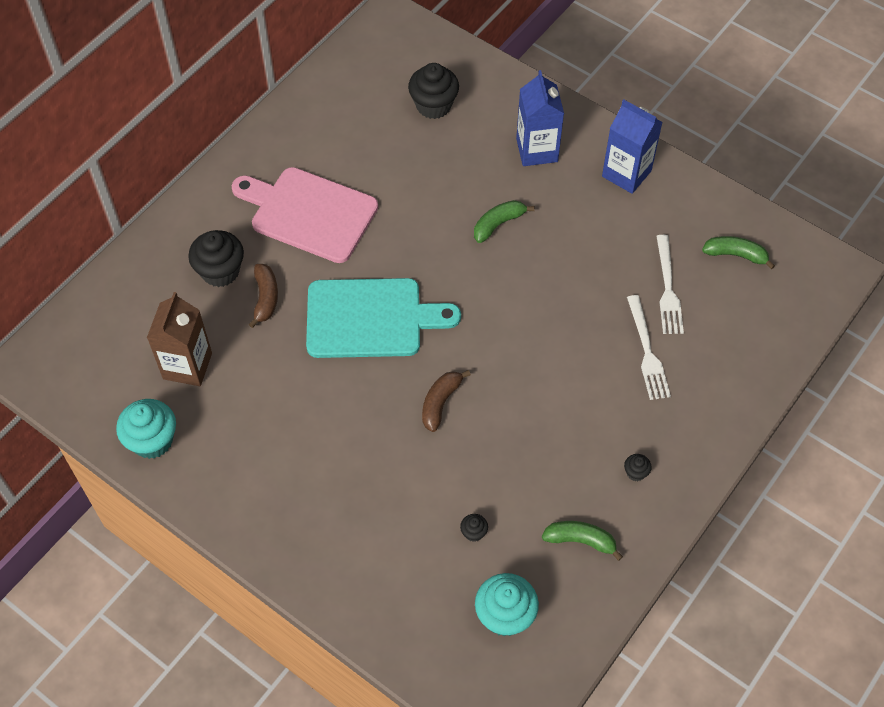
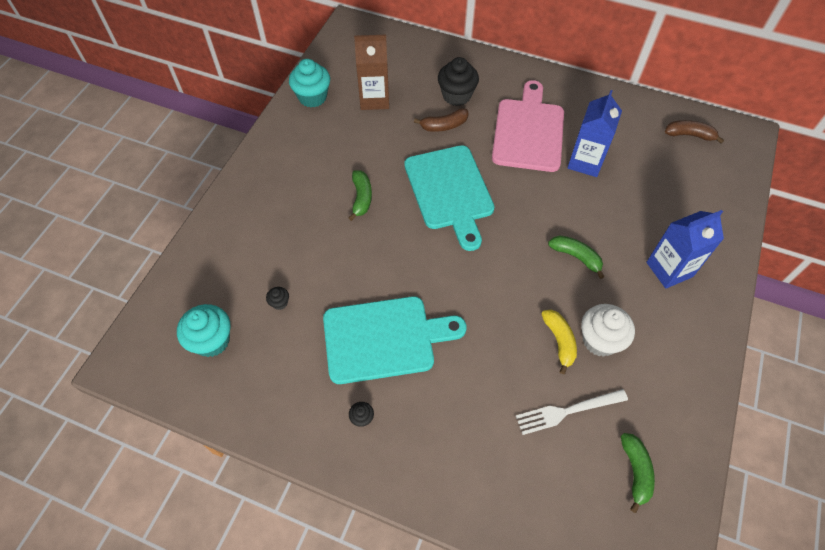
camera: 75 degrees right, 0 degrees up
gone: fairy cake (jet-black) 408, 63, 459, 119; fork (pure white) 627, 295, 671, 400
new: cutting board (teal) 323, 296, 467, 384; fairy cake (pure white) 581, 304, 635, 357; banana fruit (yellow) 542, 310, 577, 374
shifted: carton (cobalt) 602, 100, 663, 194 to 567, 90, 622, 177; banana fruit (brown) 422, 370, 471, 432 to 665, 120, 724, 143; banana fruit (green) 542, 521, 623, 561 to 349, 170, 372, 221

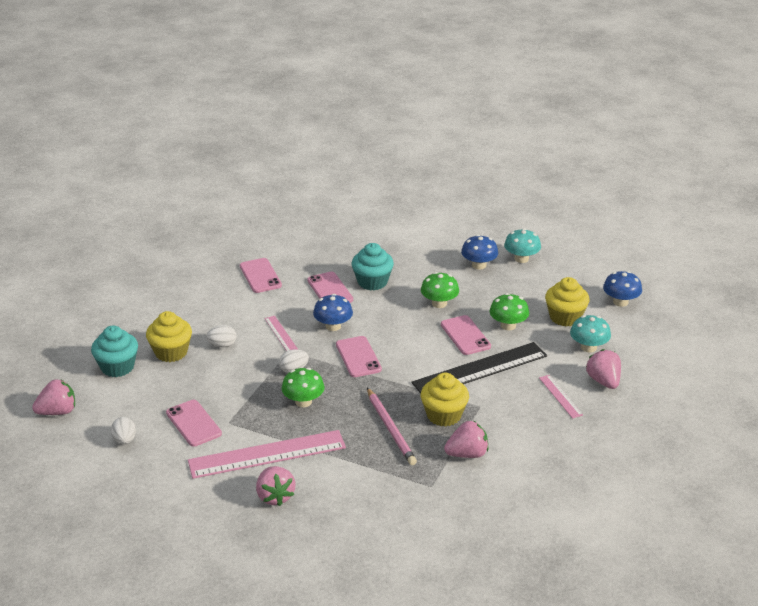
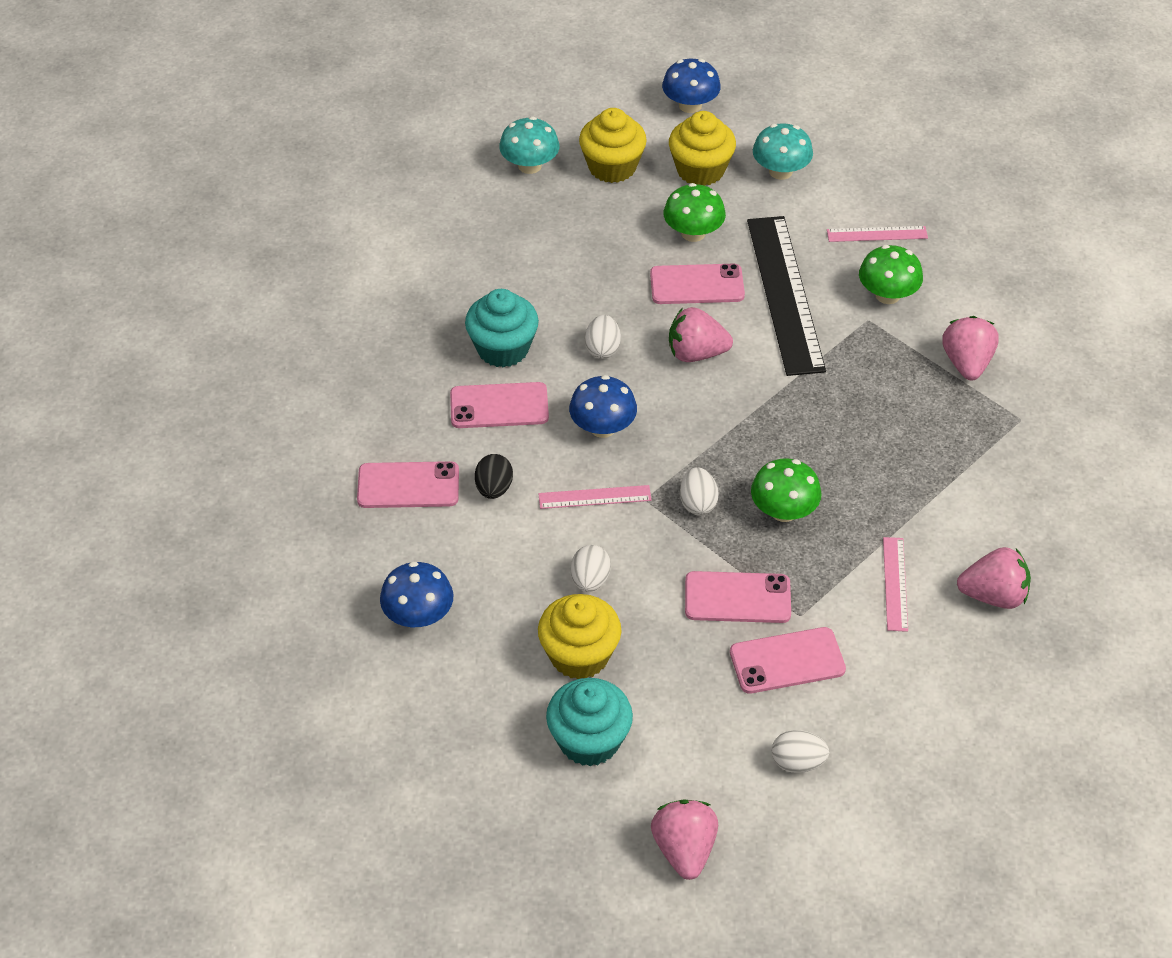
camera: 70 degrees left, 15 degrees up
gone: pencil (rose-pink) 367, 388, 417, 465
new: egg (pure white) 585, 315, 621, 359; egg (jet-black) 475, 454, 513, 499
shifted: fungus (cobalt) 461, 235, 498, 270 to 380, 561, 453, 628; fungus (green) 421, 272, 459, 308 to 859, 245, 923, 304; smartphone (rose-pink) 336, 336, 382, 377 to 685, 571, 791, 623; berry (rose-pink) 586, 349, 621, 389 to 669, 307, 733, 362; fairy cake (yellow) 421, 372, 469, 427 to 579, 108, 647, 183
scaled: straightedge (rose-pink) 188, 430, 346, 479 = 883, 537, 908, 632 x0.47

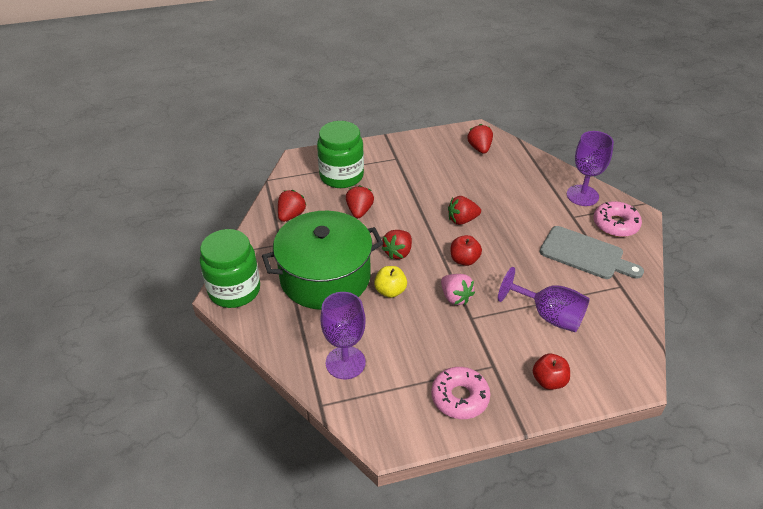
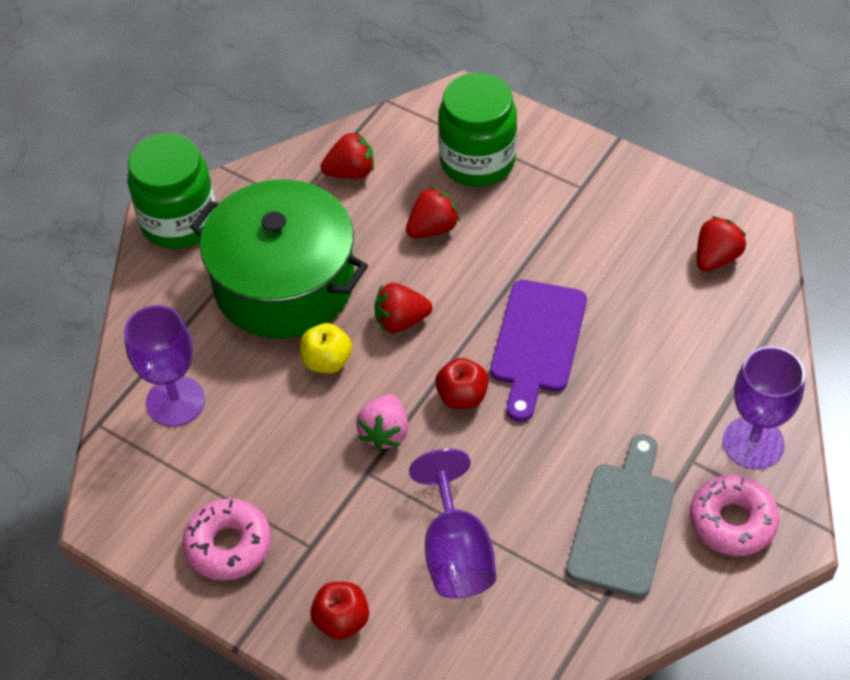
camera: 50 degrees right, 10 degrees up
swapped: berry (red) 448, 196, 481, 225 to cutting board (royal purple) 490, 280, 587, 422
rotated: cutting board (ash-grey) 540, 226, 644, 279 = 566, 434, 675, 598 150 degrees counterclockwise

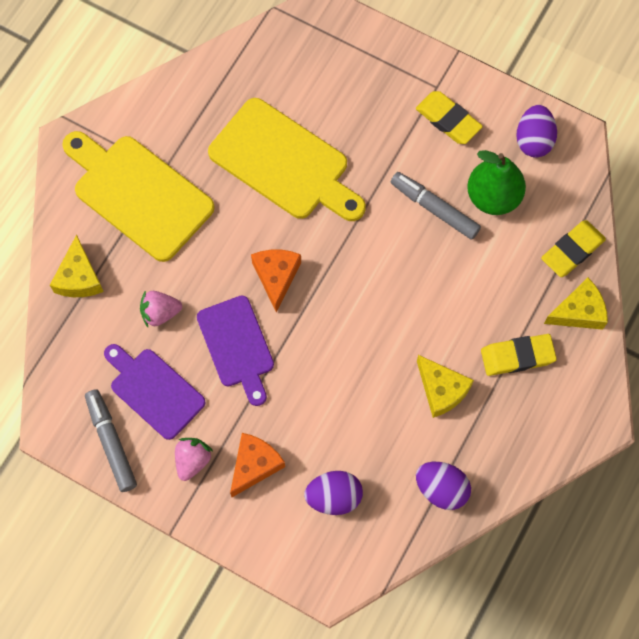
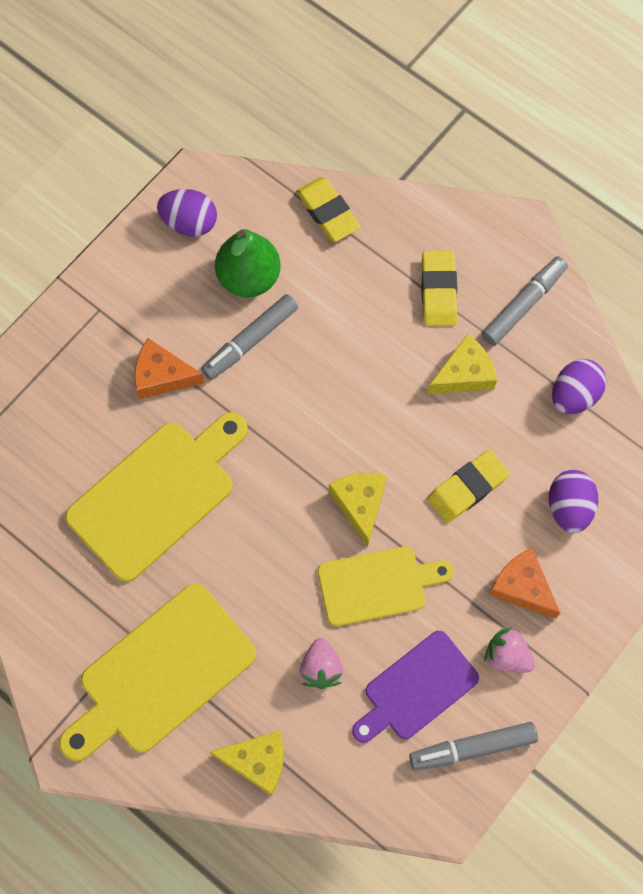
camera: 80 degrees left, 0 degrees up
new: marker pen (ash-grey) 482, 256, 568, 346
shifted: eraser (yellow) 416, 91, 483, 144 to 427, 449, 510, 523; piece of cheese (orange) 251, 250, 301, 312 to 134, 338, 204, 400; piece of cheese (yellow) 544, 278, 608, 330 to 329, 473, 387, 547
repainted: cutting board (royal purple) 197, 296, 274, 406 to cutting board (yellow) 318, 546, 453, 626

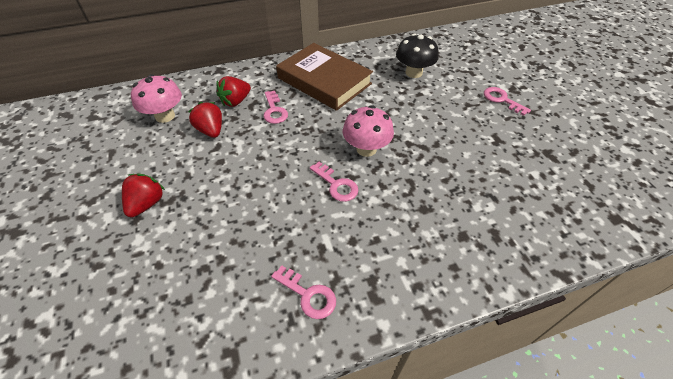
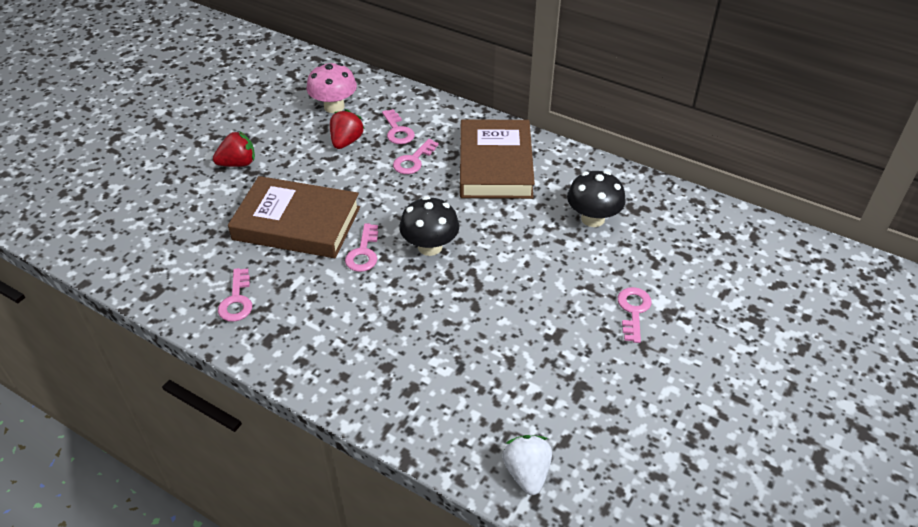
camera: 50 degrees right, 5 degrees down
new: hardcover (brown) 228, 176, 360, 258; berry (pure white) 502, 435, 552, 495
swapped: berry (red) 216, 76, 251, 107 to door key (rose-pink) 382, 109, 415, 144
repainted: fungus (rose-pink) 343, 105, 394, 157 to fungus (jet-black) 399, 196, 459, 256

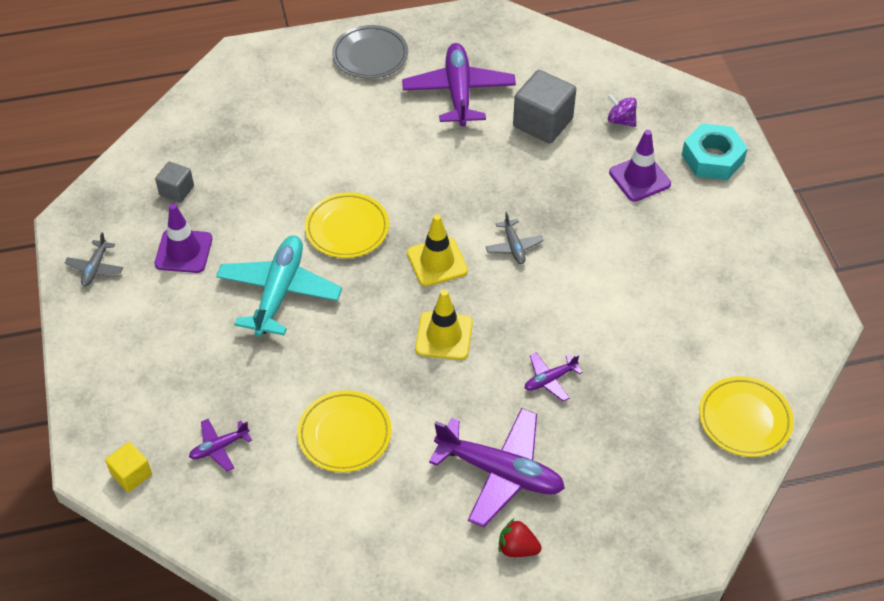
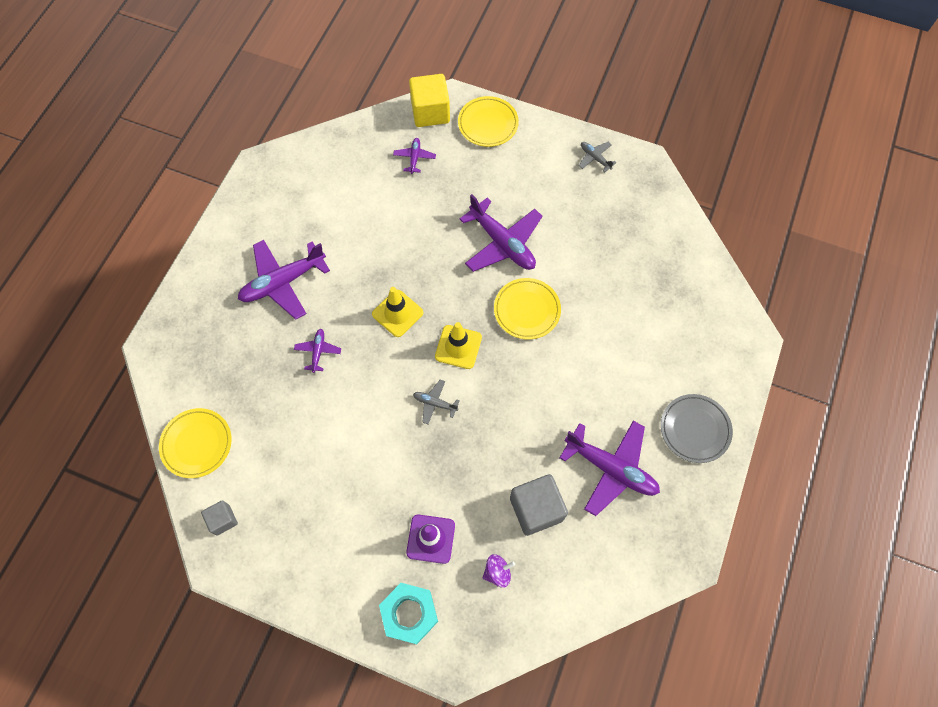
camera: 125 degrees right, 15 degrees up
gone: traffic cone (royal purple) 155, 204, 212, 273; berry (red) 499, 519, 542, 557
shifted: solid cube (ash-grey) 155, 161, 194, 203 to 201, 500, 238, 536; plate (yellow) 297, 390, 392, 472 to 458, 96, 519, 147
repainted: toy plane (teal) 216, 235, 342, 337 to toy plane (royal purple) 459, 194, 543, 272
scaled: solid cube (yellow) 105, 442, 152, 492 = 409, 74, 450, 127 x1.80

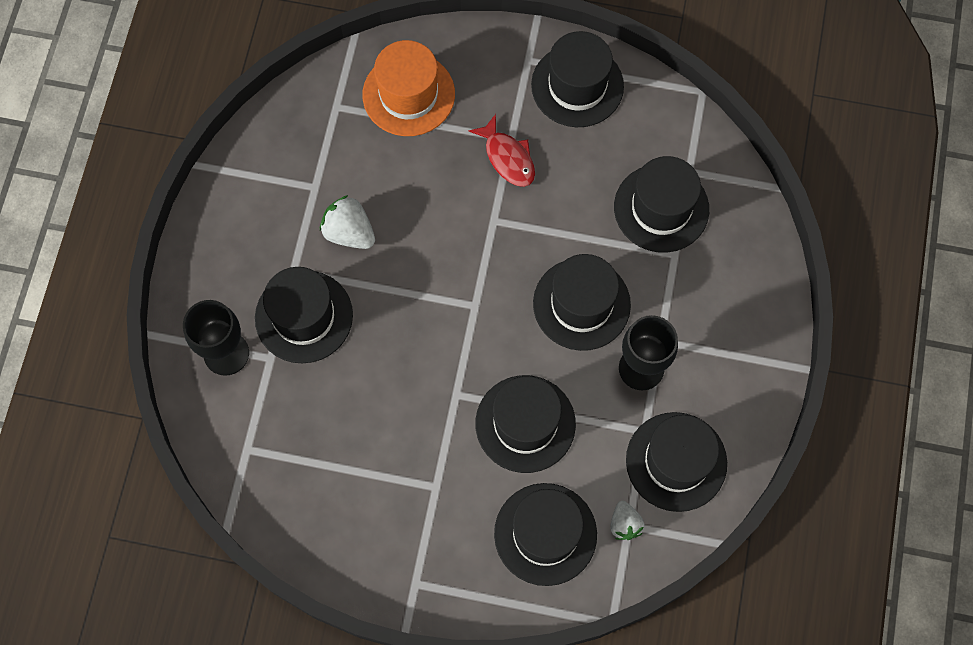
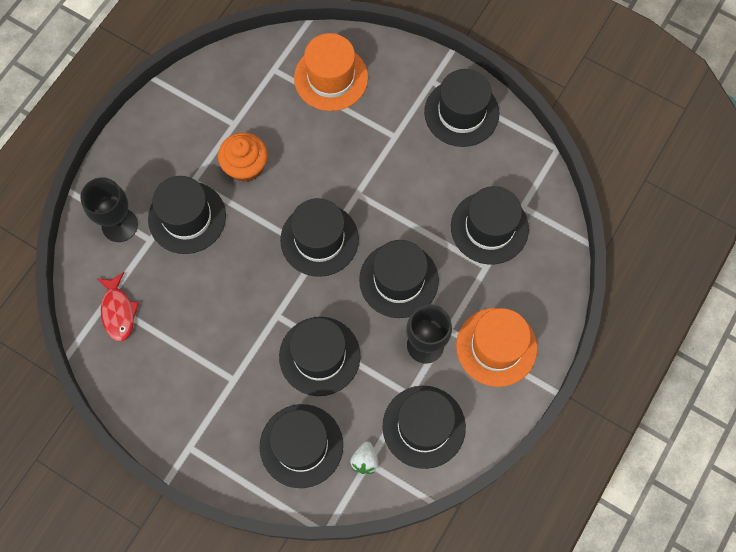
camera: 20 degrees right, 0 degrees up
new: hat (jet-black) 280, 198, 359, 277; hat (orange) 456, 308, 537, 387
shifted: toy fish (red) 469, 114, 535, 187 to 96, 272, 139, 341
swapped: berry (pure white) 320, 195, 375, 249 to fairy cake (orange) 218, 132, 268, 182

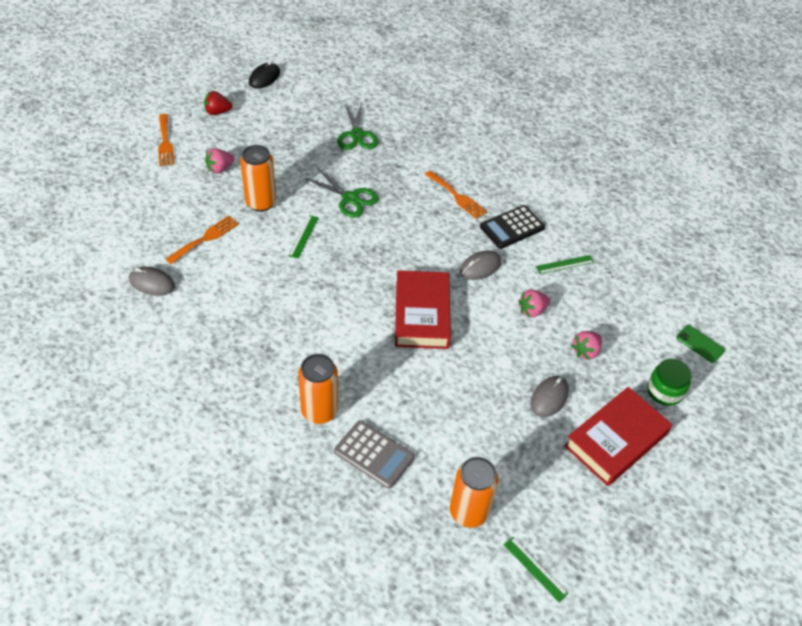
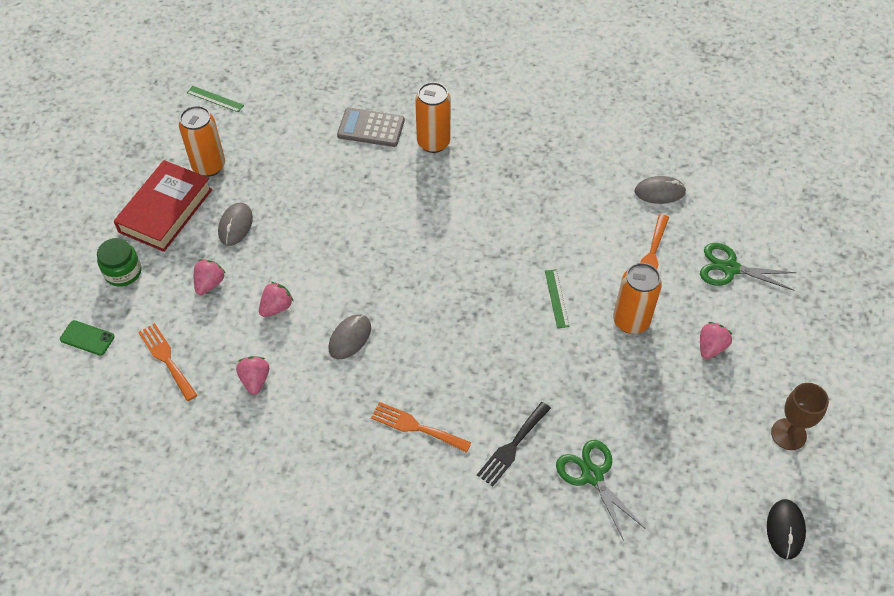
camera: 160 degrees right, 5 degrees up
gone: calculator (jet-black) 480, 205, 545, 249; hardcover (red) 395, 270, 451, 349
new: fork (jet-black) 477, 402, 551, 487
shifted: fork (orange) 158, 114, 174, 166 to 138, 323, 197, 401; pair of scissors (green) 305, 167, 379, 218 to 700, 243, 797, 291; soda can (orange) 450, 457, 499, 528 to 179, 106, 225, 177
swapped: berry (red) 204, 91, 232, 115 to goblet (brown) 771, 383, 829, 450; straightedge (green) 536, 255, 594, 274 to berry (rose-pink) 236, 356, 269, 395

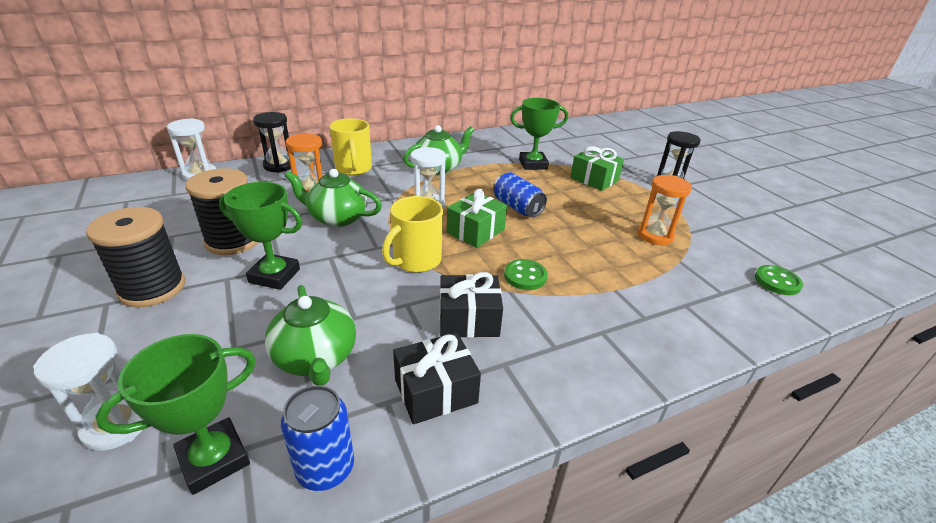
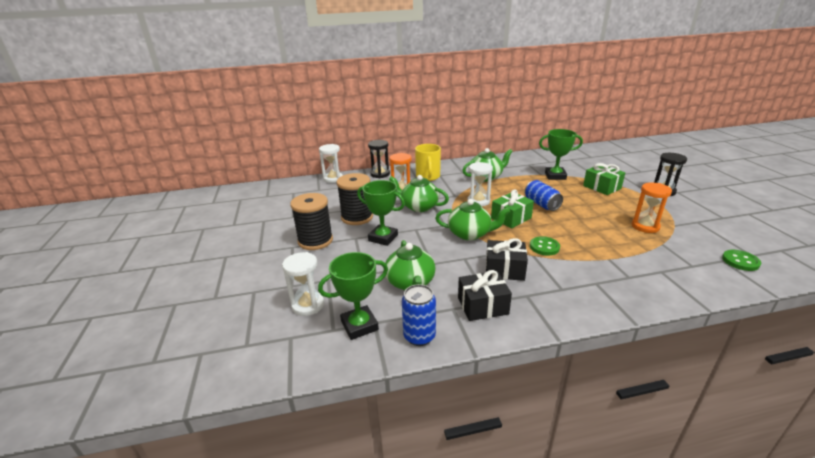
camera: 15 degrees right, 5 degrees down
swapped: tea mug (yellow) 382, 196, 443, 273 to tea pot (green) 435, 199, 510, 240

